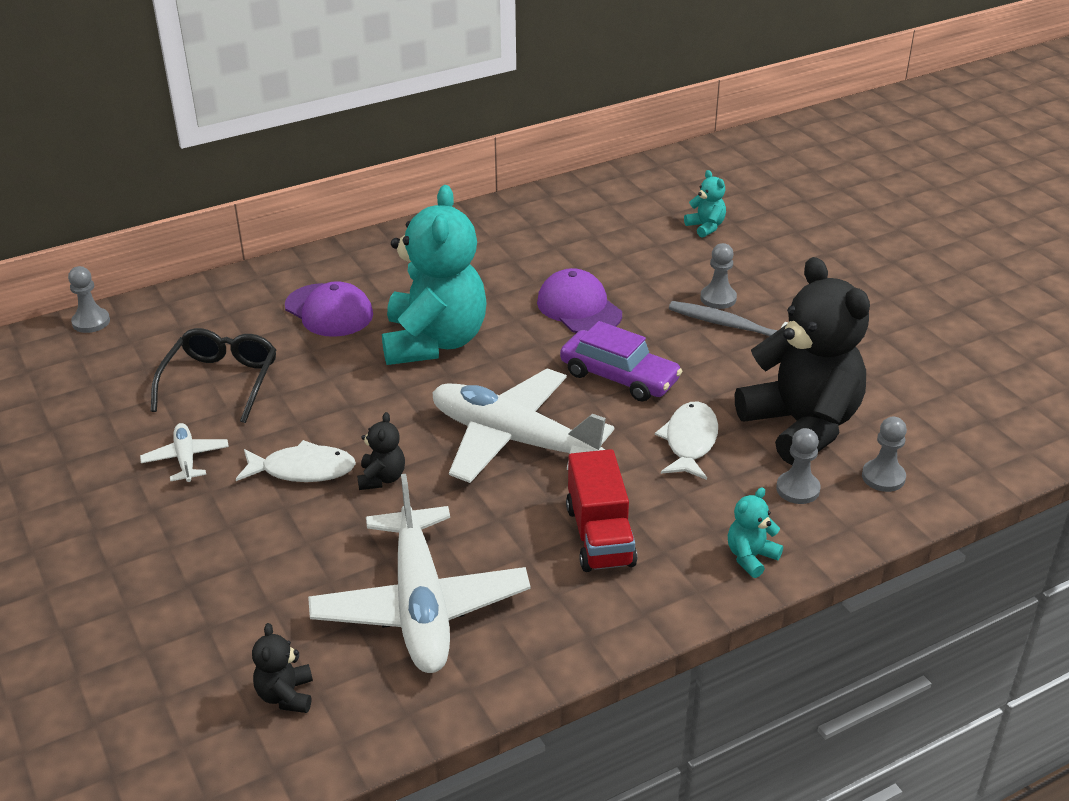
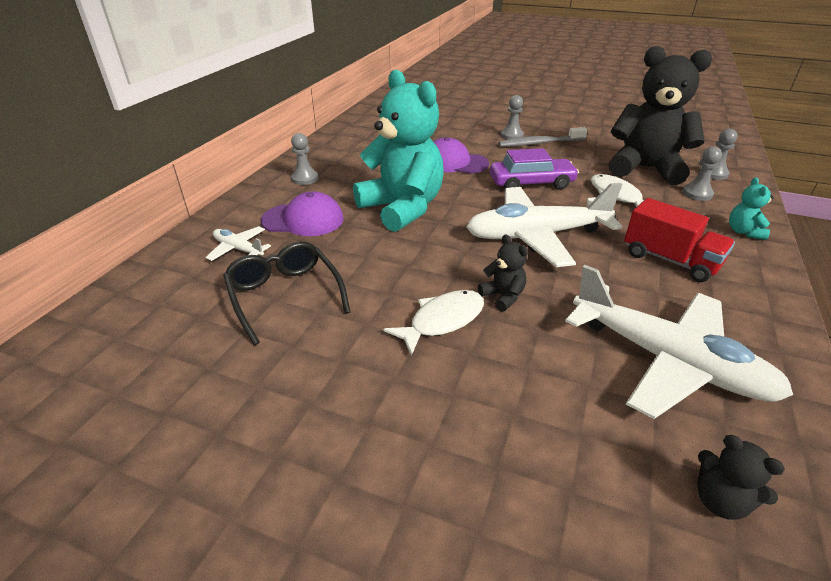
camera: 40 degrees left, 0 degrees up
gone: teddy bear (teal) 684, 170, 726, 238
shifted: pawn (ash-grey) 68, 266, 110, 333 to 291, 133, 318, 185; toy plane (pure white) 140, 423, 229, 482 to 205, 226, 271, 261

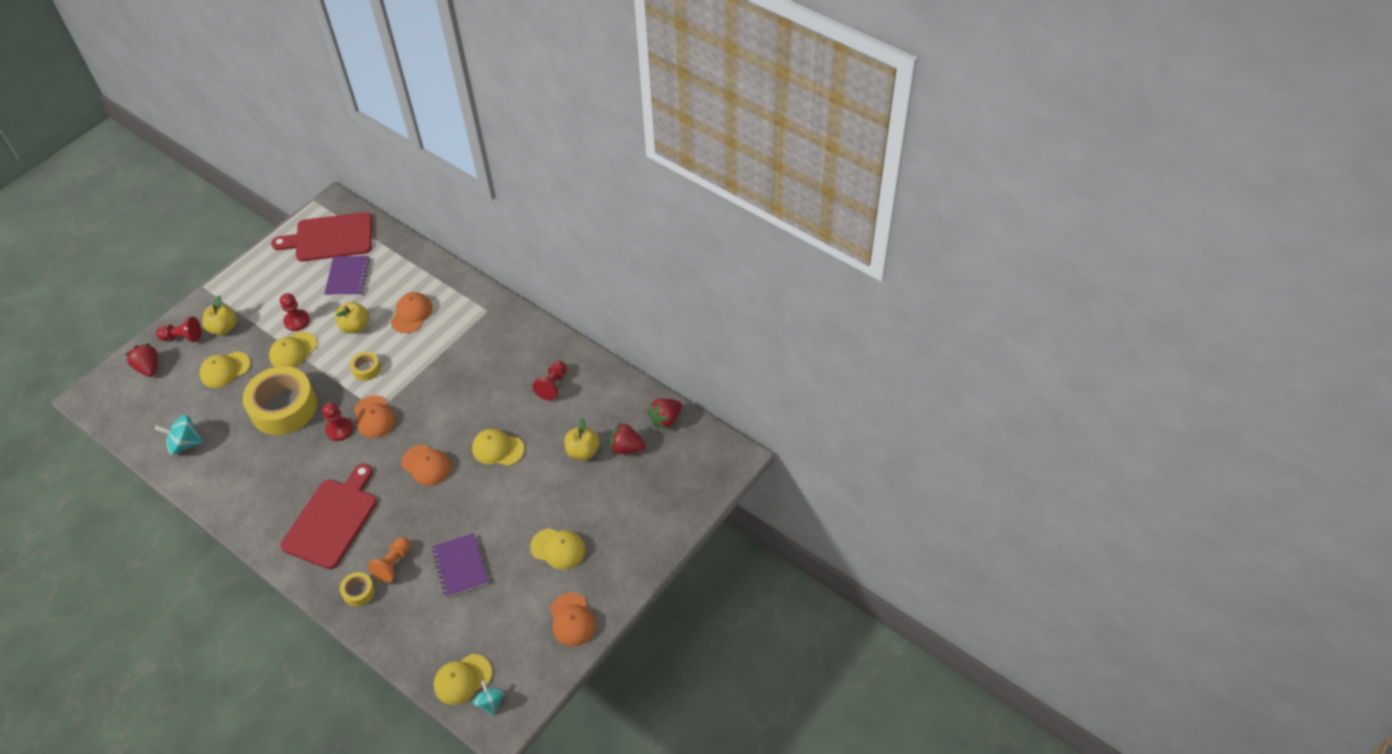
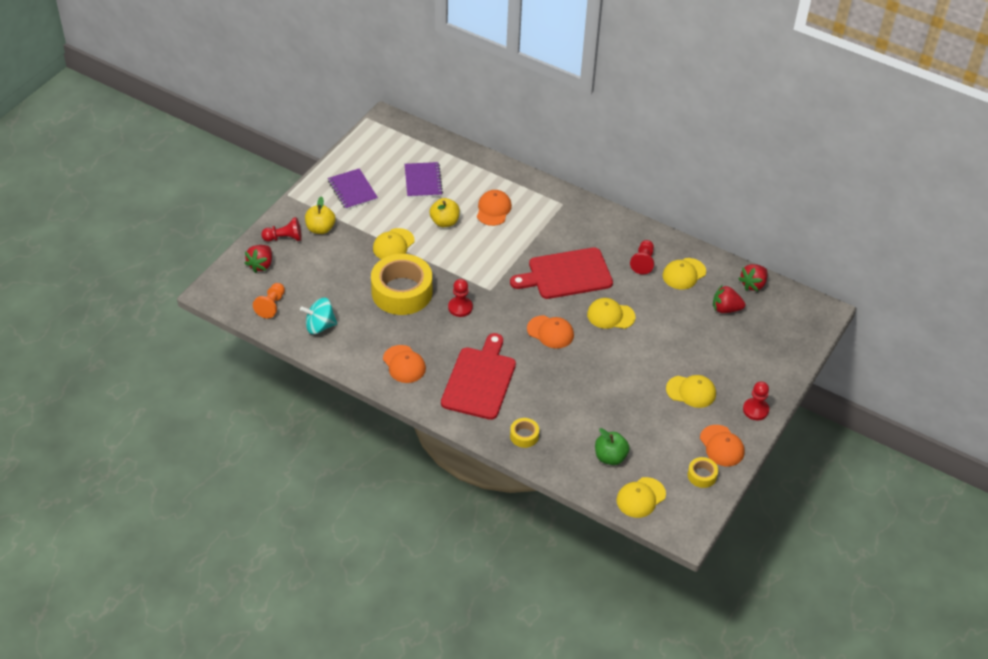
camera: 10 degrees left, 5 degrees down
gone: toy apple (yellow) 564, 418, 600, 460; spinning top (teal) 473, 680, 504, 715
new: toy apple (green) 595, 428, 630, 465
shifted: cutting board (red) 271, 212, 372, 261 to 510, 247, 613, 299; pawn (red) 280, 293, 310, 331 to 743, 381, 769, 420; peaked cap (yellow) 199, 351, 251, 388 to 663, 258, 706, 289; tape (yellow) 350, 352, 381, 381 to 688, 457, 718, 488; peaked cap (orange) 354, 395, 396, 438 to 383, 345, 426, 383; notepad (royal purple) 432, 533, 489, 597 to 328, 168, 378, 210; pawn (orange) 368, 537, 410, 583 to 253, 283, 285, 319
rotated: berry (red) 125, 343, 158, 377 = 244, 245, 272, 273 120 degrees counterclockwise

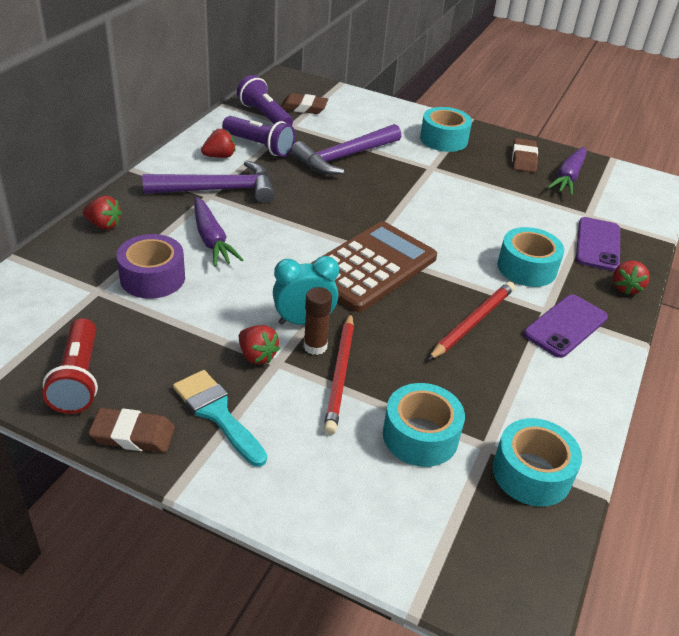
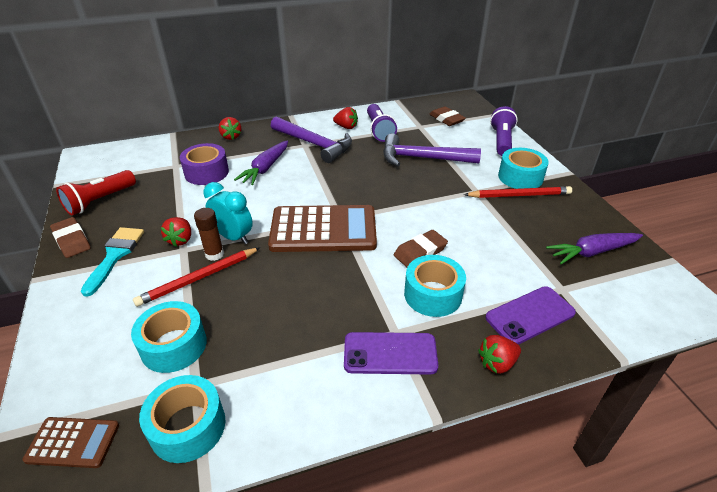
camera: 50 degrees right, 0 degrees up
new: calculator (brown) 22, 417, 119, 468
shifted: flashlight (royal purple) 237, 75, 293, 125 to 490, 106, 518, 156; eraser (brown) 512, 138, 538, 172 to 394, 230, 448, 267; pencil (red) 428, 281, 515, 360 to 464, 186, 572, 198

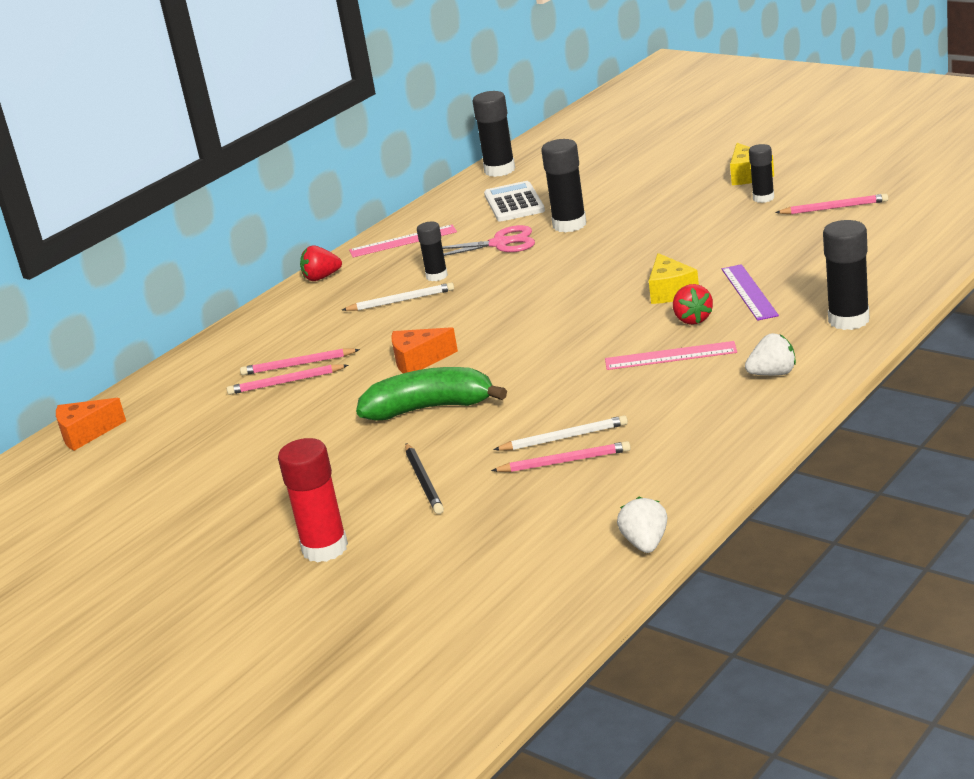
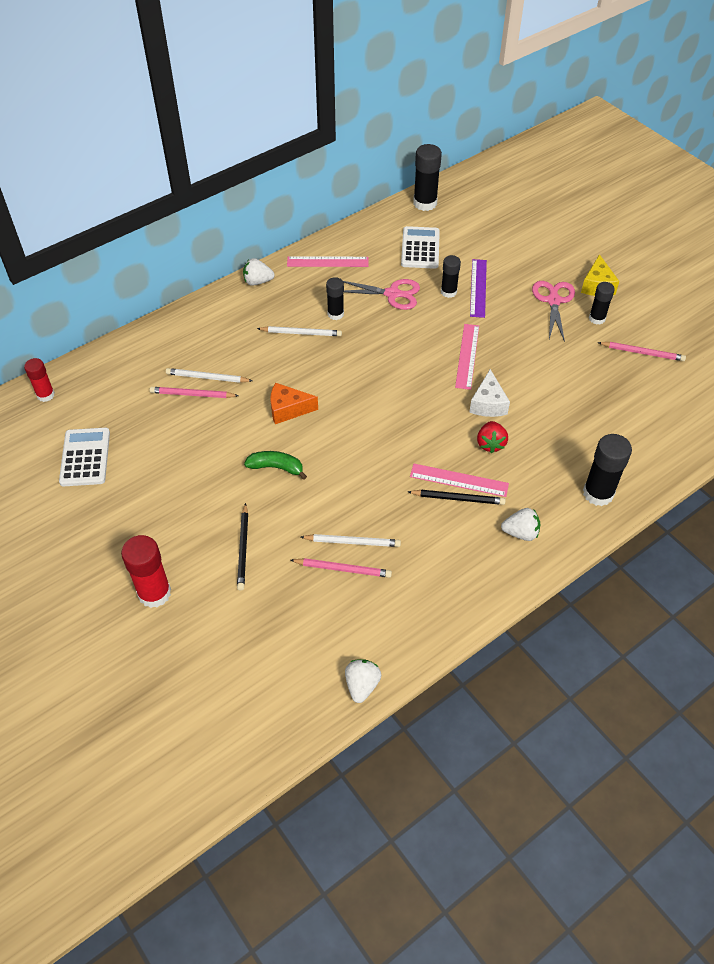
camera: 10 degrees right, 25 degrees up
new: pair of scissors (rose-pink) 532, 281, 575, 342; straightedge (rose-pink) 455, 324, 479, 390; calculator (pure white) 59, 428, 110, 486; pencil (jet-black) 408, 490, 506, 505
shifted: straightedge (royal purple) 722, 264, 779, 321 to 470, 259, 487, 318
swapped: piece of cheese (orange) 56, 398, 126, 451 to glue stick (red) 24, 358, 55, 402
repainted: berry (red) 300, 245, 342, 281 to berry (pure white) 243, 258, 275, 286; piece of cheese (yellow) 649, 253, 699, 304 to piece of cheese (pure white) 469, 369, 510, 417; pencil (rose-pink) 240, 348, 360, 375 to pencil (pure white) 166, 368, 252, 383
scaled: glue stick (jet-black) 541, 139, 586, 233 = 441, 255, 461, 298 x0.62; banana fruit (green) 356, 367, 507, 420 = 244, 451, 307, 479 x0.59

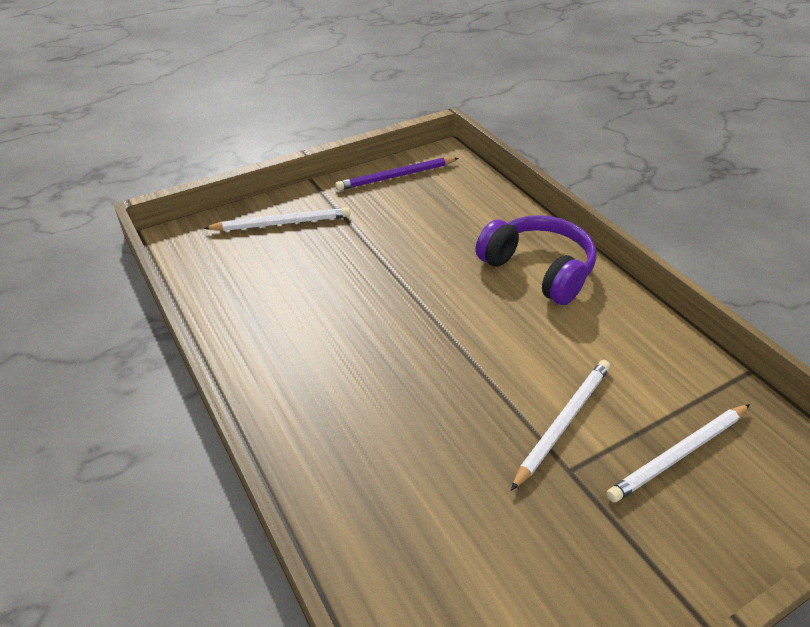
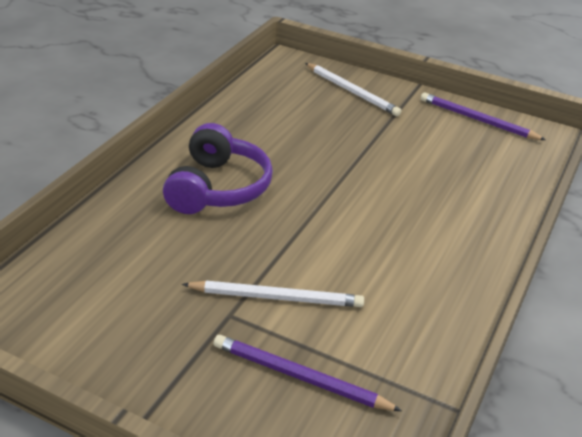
camera: 55 degrees right, 5 degrees down
shifted: headphones (royal purple) 476, 215, 597, 305 to 163, 123, 273, 214
repainted: pencil (pure white) 607, 404, 750, 503 to pencil (royal purple) 214, 335, 402, 411

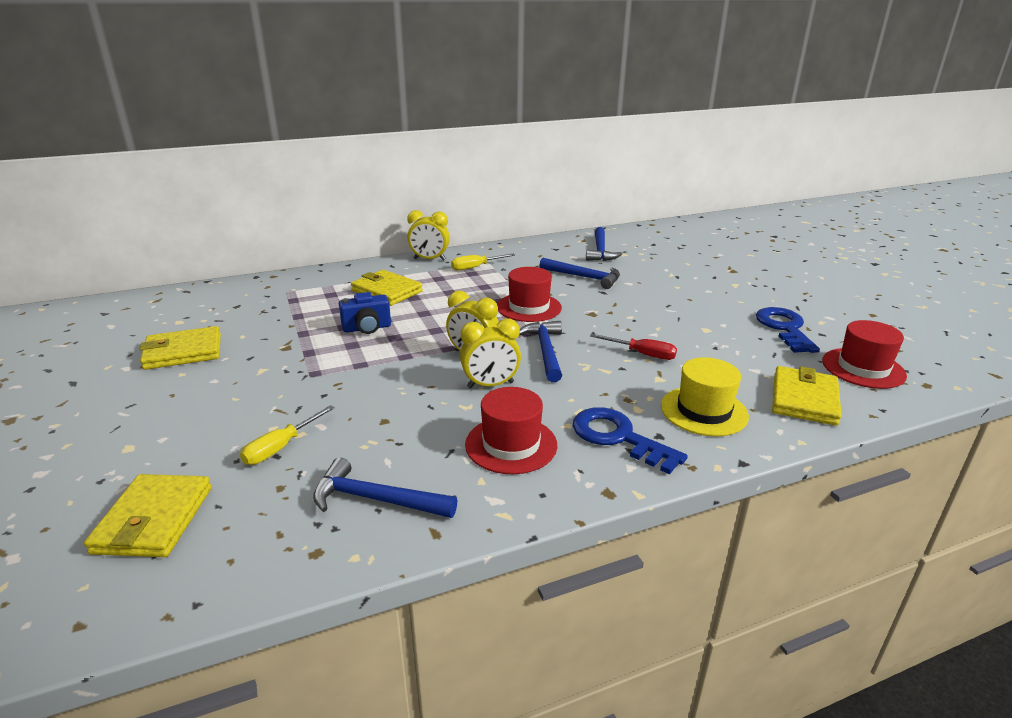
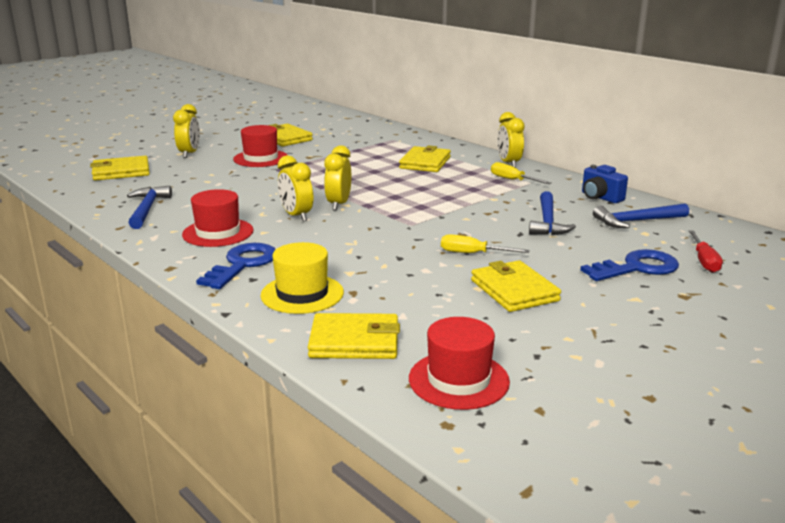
camera: 70 degrees right, 5 degrees down
gone: claw hammer (cobalt) 519, 321, 562, 382
new: bedside clock (yellow) 173, 104, 200, 158; wallet (yellow) 471, 260, 561, 312
shifted: hat (red) 497, 267, 562, 322 to 233, 125, 287, 167; compact camera (cobalt) 339, 292, 391, 334 to 582, 165, 628, 203; door key (cobalt) 756, 307, 820, 353 to 580, 249, 679, 281; screwdriver (red) 590, 334, 677, 360 to 689, 230, 723, 273; screwdriver (yellow) 240, 405, 335, 465 to 441, 234, 529, 253

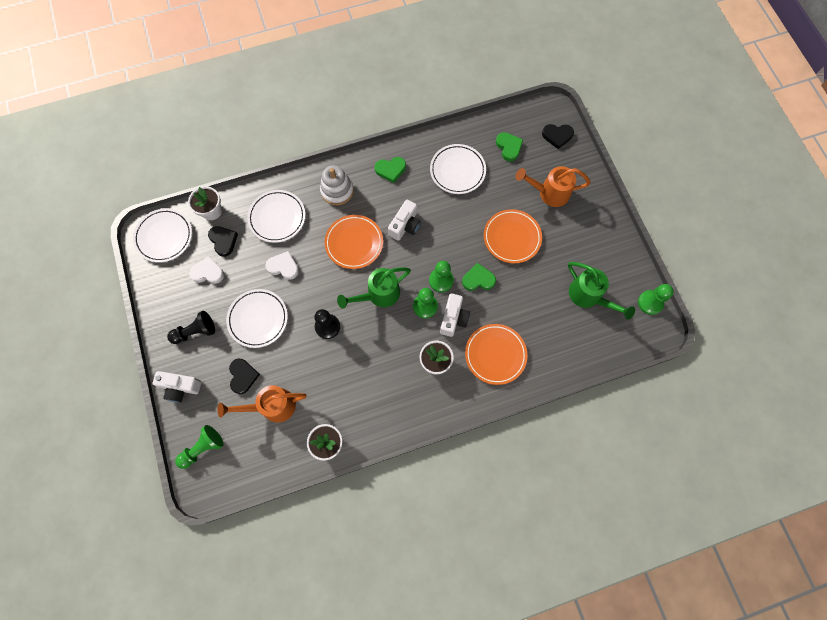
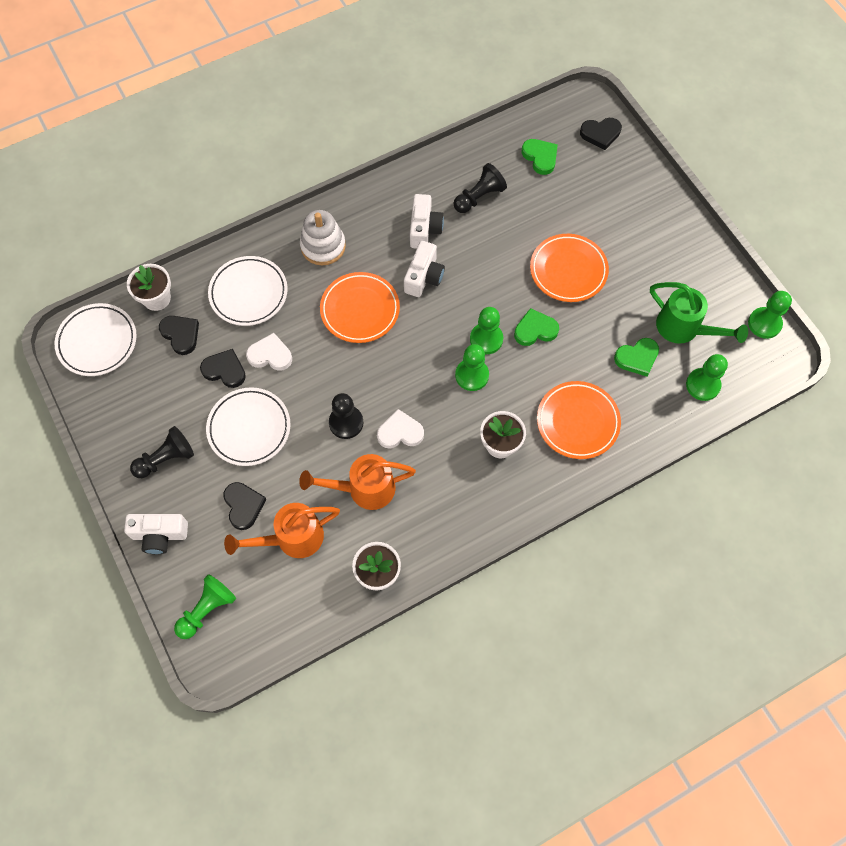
camera: 10 degrees left, 5 degrees down
gone: watering can (green) 337, 267, 411, 309
new: love heart (jet-black) 200, 349, 246, 388; pawn (green) 686, 354, 728, 401
shifted: love heart (green) 375, 157, 406, 183 to 614, 338, 659, 377; watering can (orange) 515, 166, 591, 207 to 299, 454, 416, 510; love heart (pure white) 189, 256, 224, 284 to 377, 409, 424, 448; compact camera (pure white) 440, 293, 470, 337 to 410, 194, 444, 249
swapped: plate (pure white) 430, 144, 486, 194 to pawn (jet-black) 453, 163, 507, 213

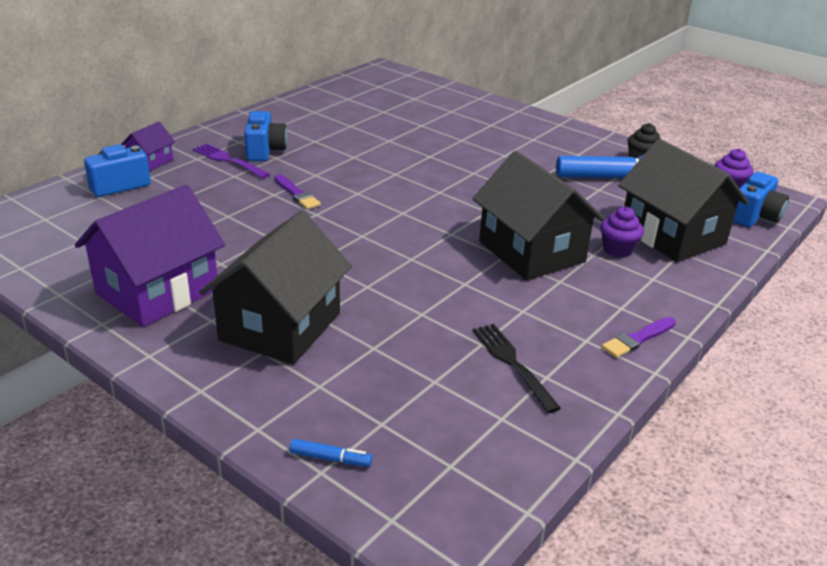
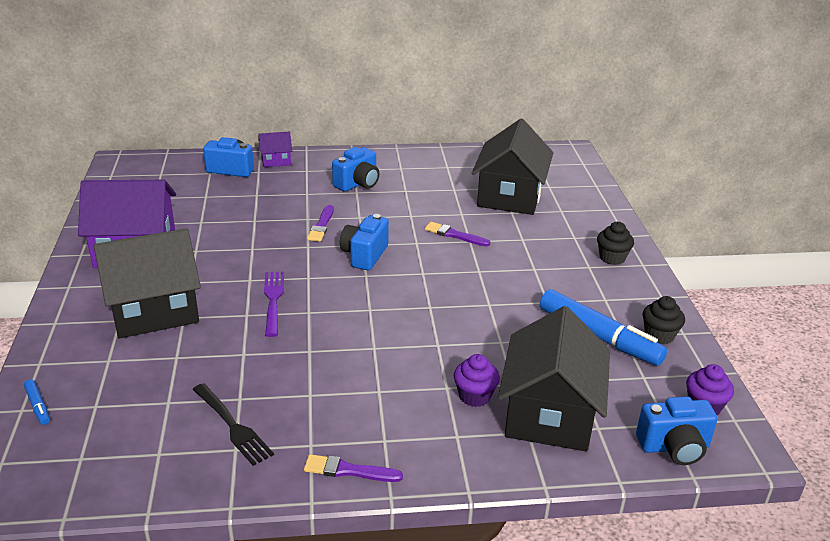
camera: 45 degrees right, 0 degrees up
new: compact camera (cobalt) 340, 214, 389, 270; paint brush (royal purple) 425, 222, 490, 246; fairy cake (jet-black) 597, 222, 634, 265
shifted: fork (royal purple) 193, 143, 270, 179 to 264, 272, 284, 337; house (jet-black) 472, 151, 605, 281 to 472, 119, 553, 215
rotated: fork (jet-black) 473, 324, 561, 413 = 193, 383, 274, 466 120 degrees clockwise

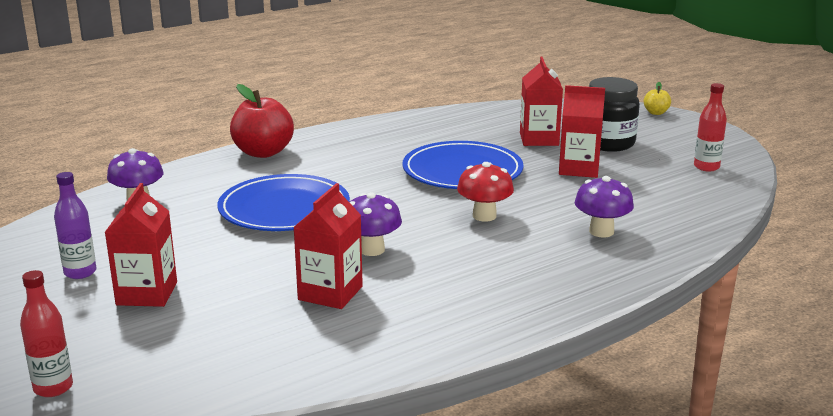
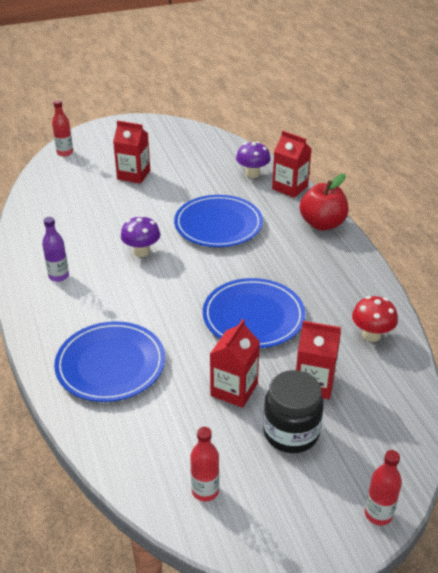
camera: 105 degrees right, 15 degrees up
shifted: fungus (red) 457, 162, 514, 222 to 352, 296, 398, 342; bottle (royal purple) 54, 172, 96, 279 to 42, 217, 69, 282; carton (red) 293, 183, 363, 309 to 272, 131, 312, 198
swapped: toy apple (yellow) 643, 82, 671, 115 to bottle (red) 365, 450, 402, 525; fungus (royal purple) 575, 176, 634, 237 to plate (cobalt) 54, 321, 165, 402

